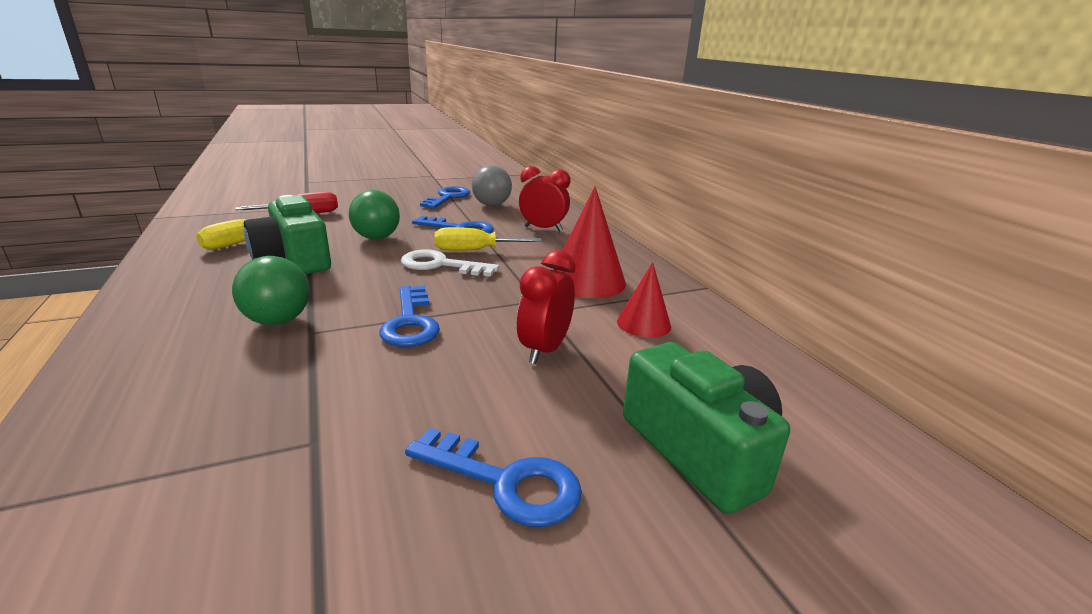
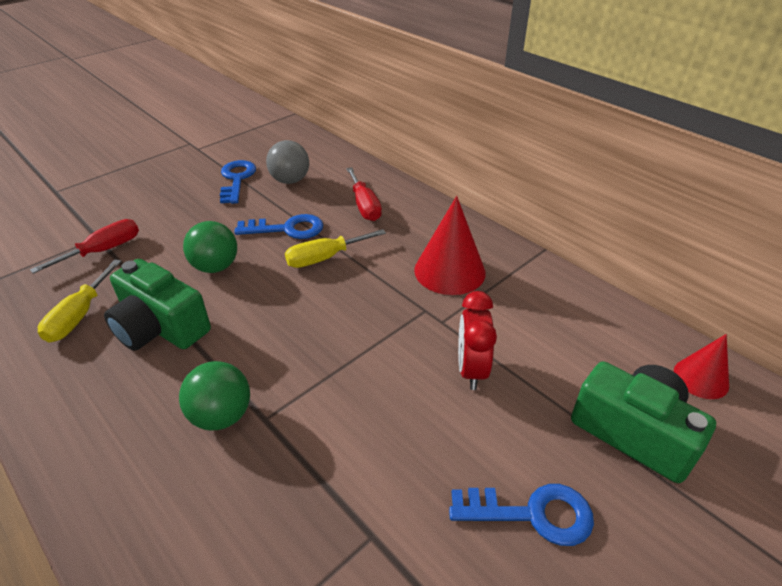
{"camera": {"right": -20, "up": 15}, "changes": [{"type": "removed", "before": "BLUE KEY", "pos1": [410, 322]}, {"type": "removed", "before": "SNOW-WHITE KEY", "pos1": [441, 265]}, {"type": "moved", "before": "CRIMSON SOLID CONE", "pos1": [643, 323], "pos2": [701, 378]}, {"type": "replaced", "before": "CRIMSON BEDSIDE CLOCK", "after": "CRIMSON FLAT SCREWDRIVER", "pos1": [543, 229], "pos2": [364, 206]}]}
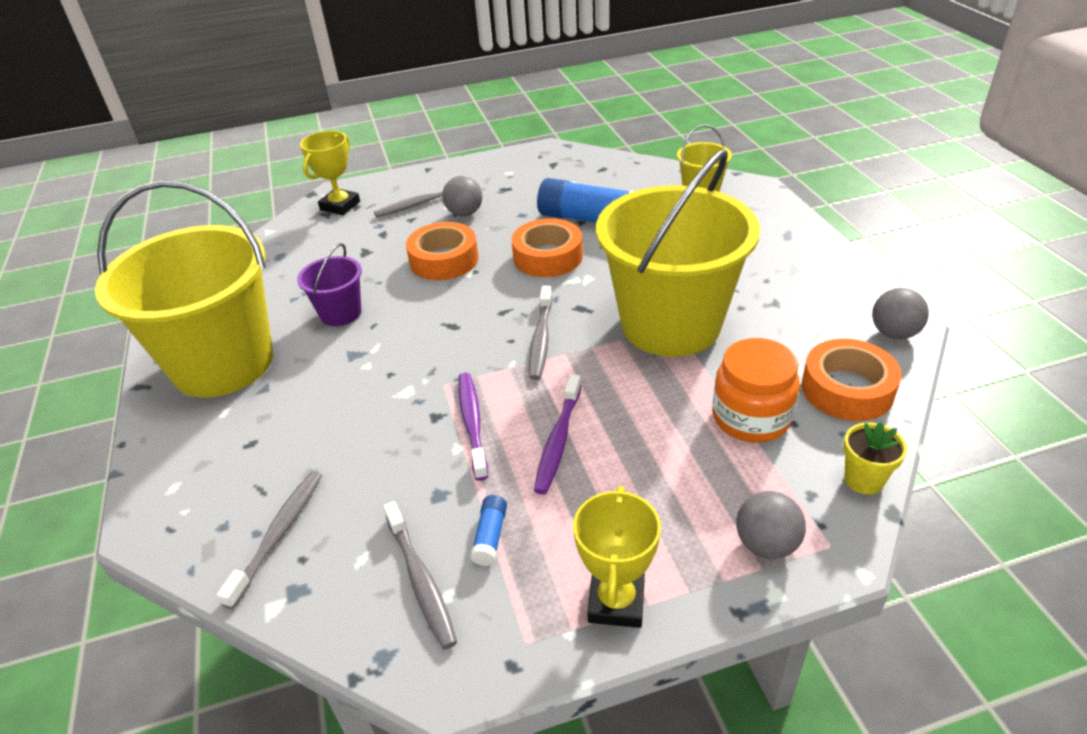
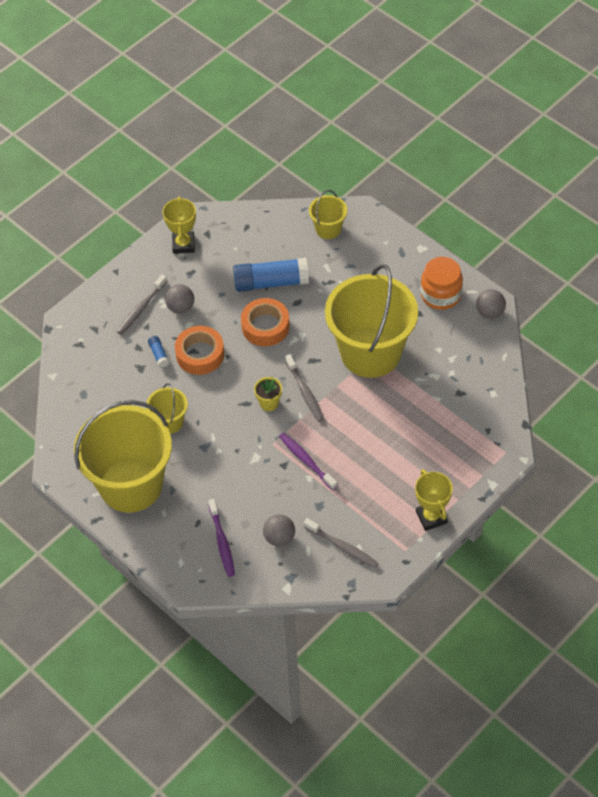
{"camera": {"right": -30, "up": 15}, "changes": [{"type": "removed", "before": "GRAY TOOTH BRUSH", "pos1": [279, 534]}, {"type": "removed", "before": "ORANGE TAPE", "pos1": [847, 389]}, {"type": "moved", "before": "YELLOW TROPHY", "pos1": [340, 206], "pos2": [183, 244]}, {"type": "moved", "before": "BLUE STICK OF GLUE", "pos1": [490, 536], "pos2": [159, 354]}, {"type": "moved", "before": "VIOLET TOOTH BRUSH", "pos1": [558, 440], "pos2": [222, 542]}, {"type": "moved", "before": "ORANGE JAR", "pos1": [751, 417], "pos2": [440, 295]}, {"type": "moved", "before": "GRAY PLAY BALL", "pos1": [766, 544], "pos2": [279, 538]}, {"type": "moved", "before": "YELLOW POTTED PLANT", "pos1": [863, 480], "pos2": [269, 403]}, {"type": "recoloured", "before": "VIOLET PAIL", "after": "YELLOW PAIL", "pos1": [341, 313], "pos2": [169, 422]}]}
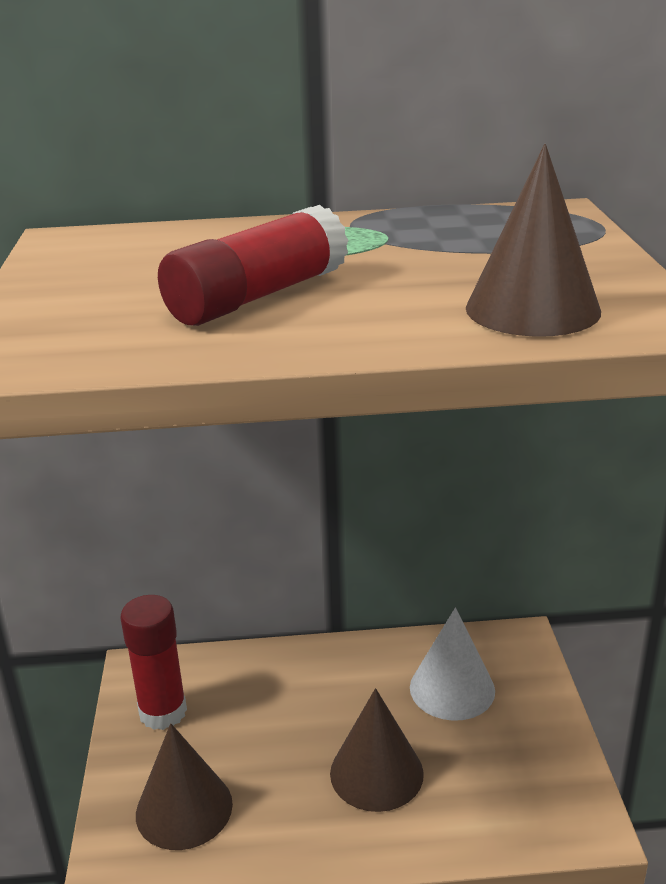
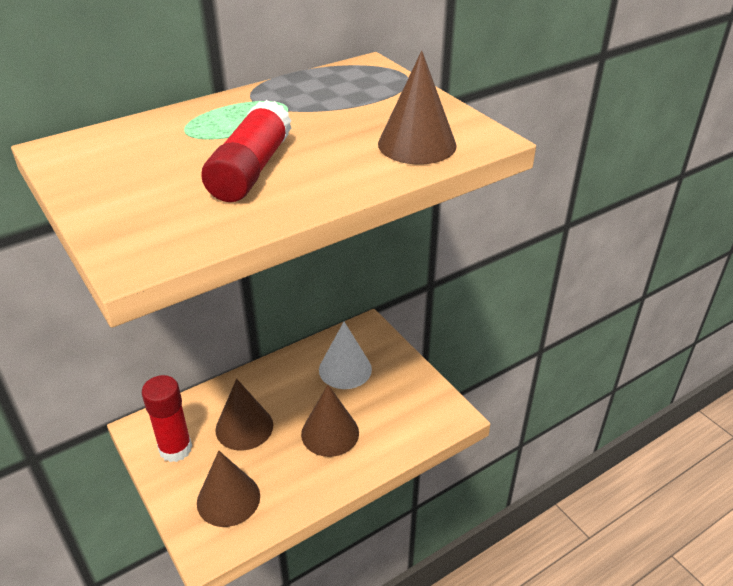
{"camera": {"right": -30, "up": 10}, "changes": [{"type": "added", "after": "DARK BROWN SOLID CONE", "pos2": [244, 427]}]}
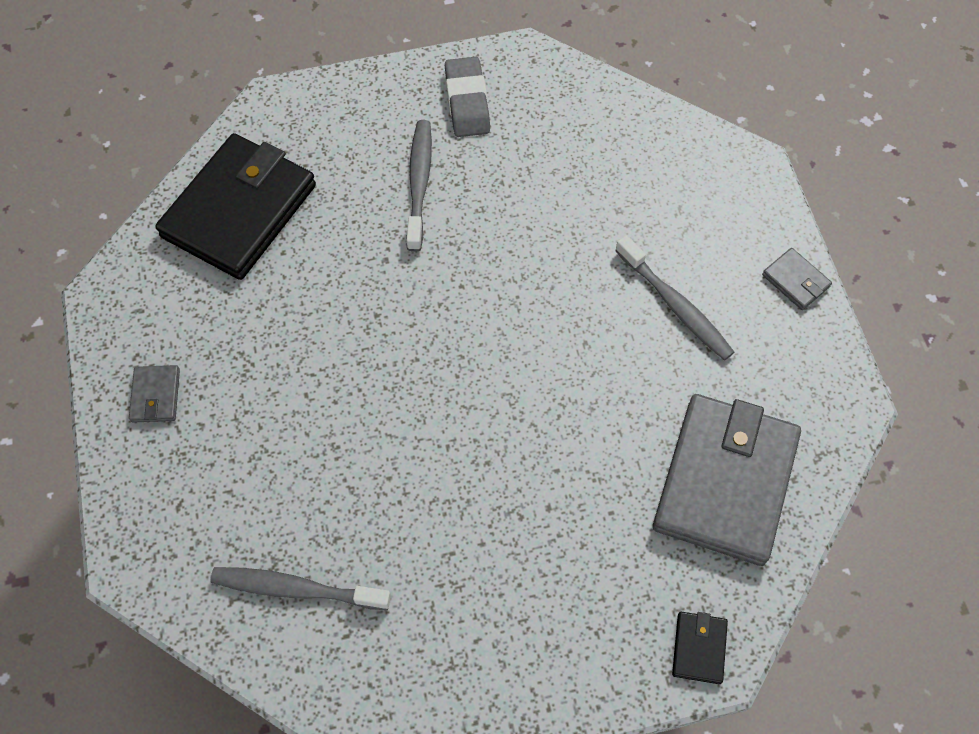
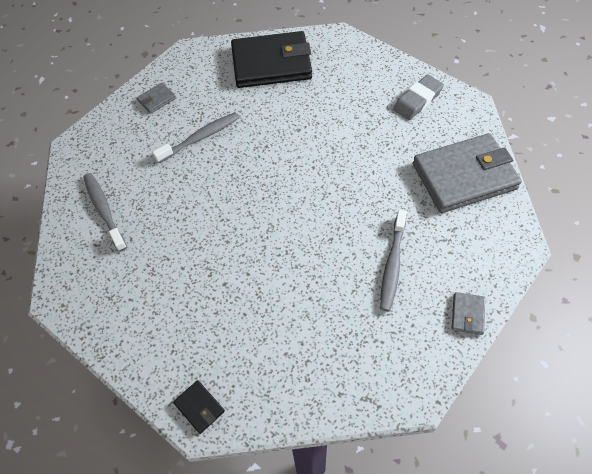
{"camera": {"right": 55, "up": -5}, "changes": [{"type": "moved", "before": "GRAY TOOTH BRUSH", "pos1": [419, 183], "pos2": [200, 138]}, {"type": "moved", "before": "GRAY CARD WALLET", "pos1": [725, 481], "pos2": [464, 176]}, {"type": "turned", "before": "EBONY CARD WALLET", "pos1": [699, 648], "pos2": [199, 407], "turn": 75}]}
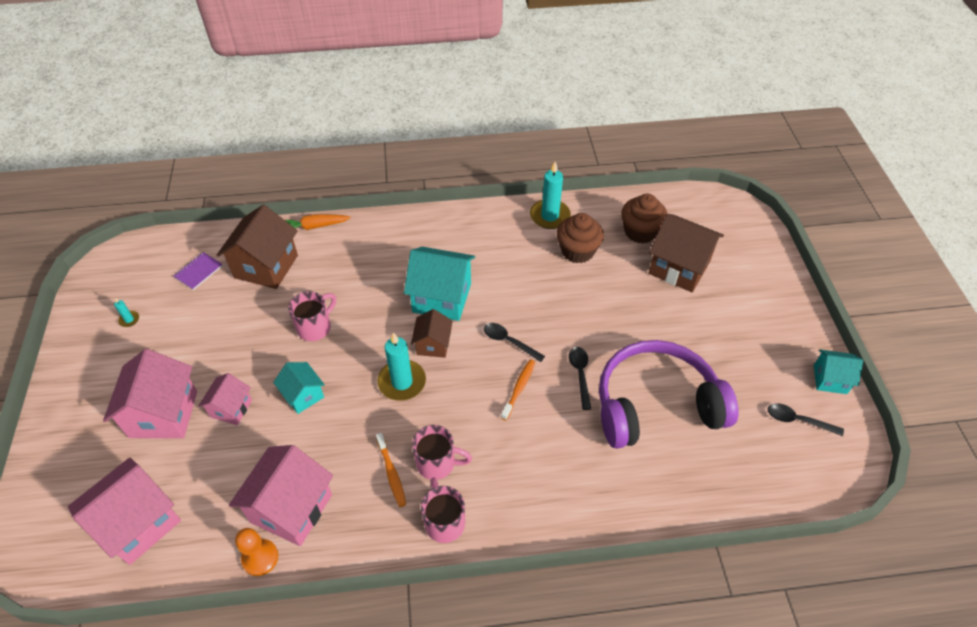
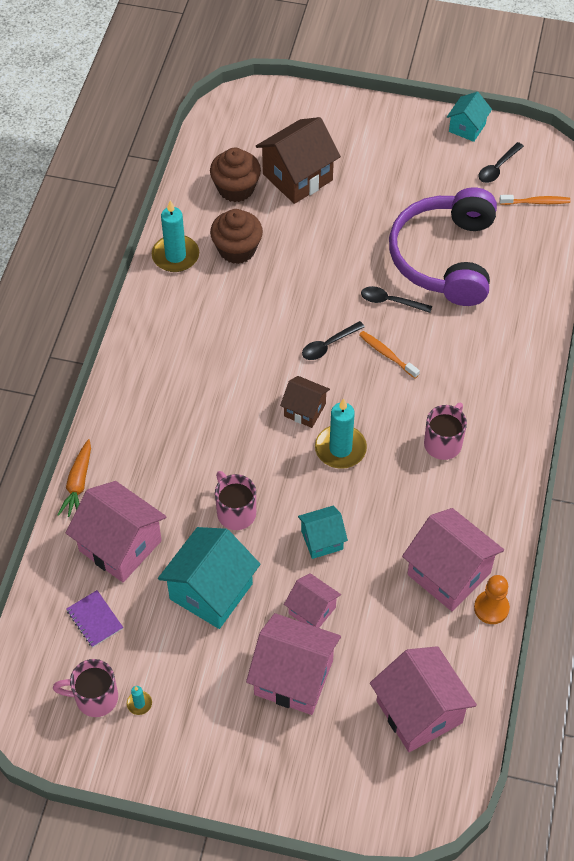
{"camera": {"right": -70, "up": 5}, "changes": [{"type": "moved", "before": "ORANGE TOOTH BRUSH", "pos1": [391, 473], "pos2": [536, 202]}, {"type": "moved", "before": "AQUA HOUSE", "pos1": [442, 298], "pos2": [211, 591]}, {"type": "moved", "before": "ROSE-PINK COFFEE MUG", "pos1": [444, 522], "pos2": [95, 698]}, {"type": "recoloured", "before": "DARK BROWN HOUSE", "after": "ROSE-PINK HOUSE", "pos1": [266, 266], "pos2": [120, 546]}]}
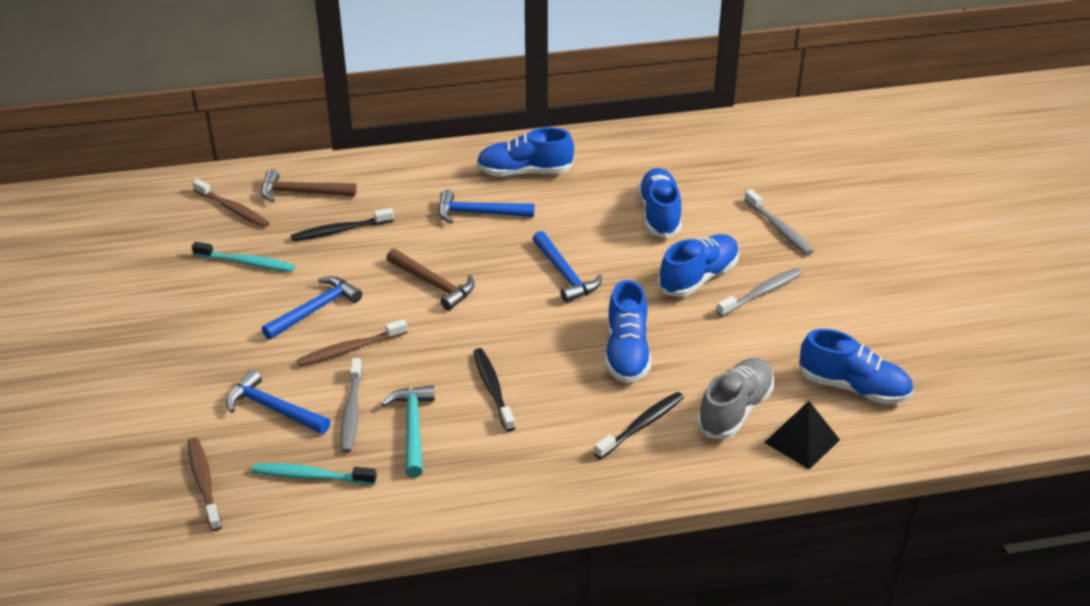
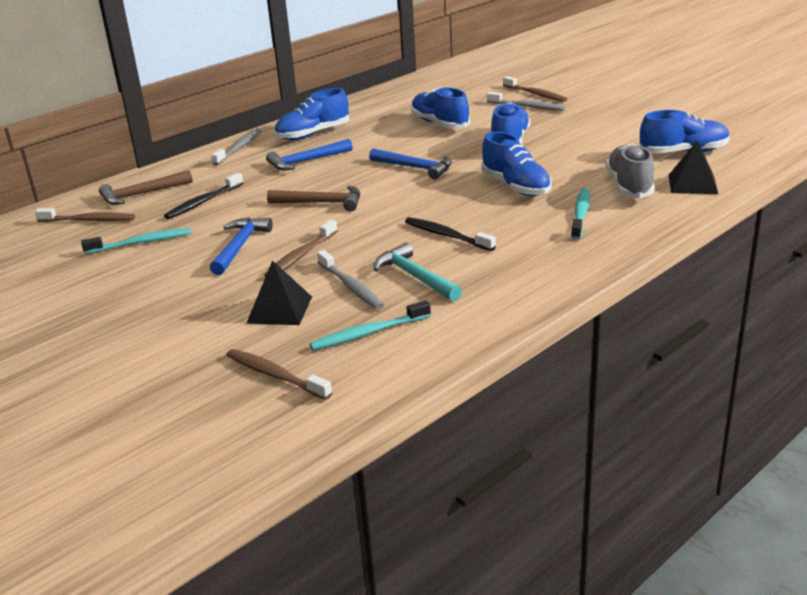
{"camera": {"right": -30, "up": -10}, "changes": [{"type": "added", "after": "DARK BROWN TOOTH BRUSH", "pos2": [535, 94]}, {"type": "moved", "before": "GRAY TOOTH BRUSH", "pos1": [761, 293], "pos2": [239, 148]}, {"type": "replaced", "before": "BLUE CLAW HAMMER", "after": "EBONY PYRAMID SHAPE", "pos1": [273, 408], "pos2": [279, 309]}, {"type": "recoloured", "before": "EBONY TOOTH BRUSH", "after": "AQUA TOOTH BRUSH", "pos1": [641, 425], "pos2": [580, 214]}]}
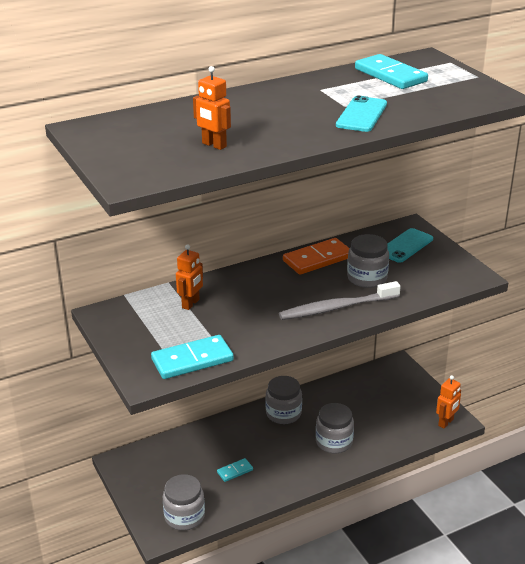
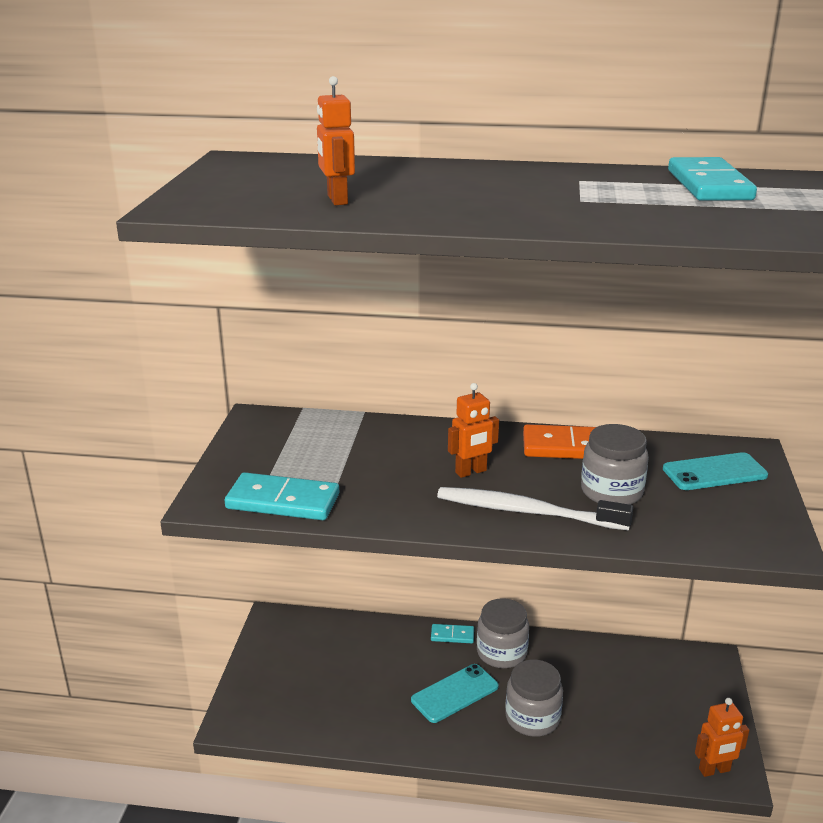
{"camera": {"right": 35, "up": -5}, "changes": [{"type": "removed", "before": "GRAY JAR", "pos1": [184, 516]}, {"type": "moved", "before": "ORANGE ROBOT FIGURE", "pos1": [191, 304], "pos2": [471, 472]}, {"type": "moved", "before": "AQUA DOMINO", "pos1": [235, 471], "pos2": [452, 635]}, {"type": "moved", "before": "AQUA PHONE", "pos1": [361, 115], "pos2": [454, 693]}, {"type": "recoloured", "before": "GRAY TOOTH BRUSH", "after": "SNOW-WHITE TOOTH BRUSH", "pos1": [336, 308], "pos2": [527, 511]}]}
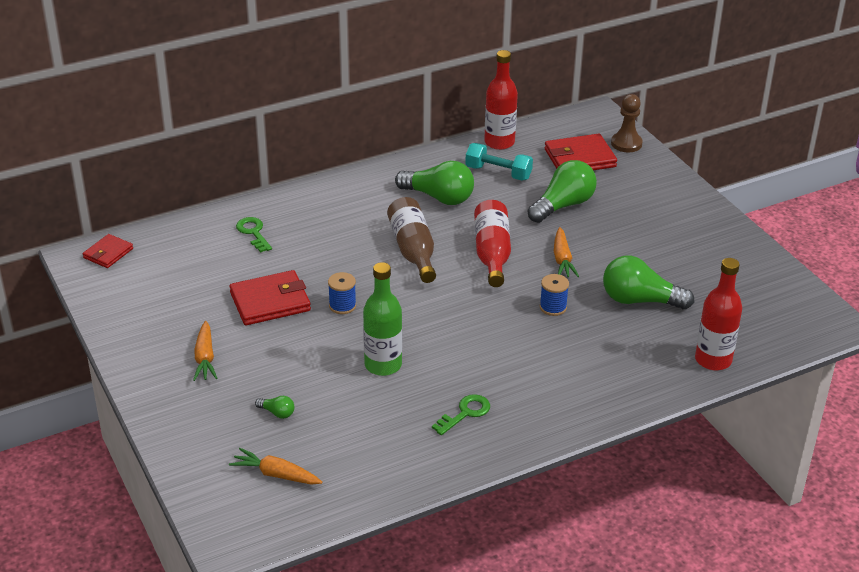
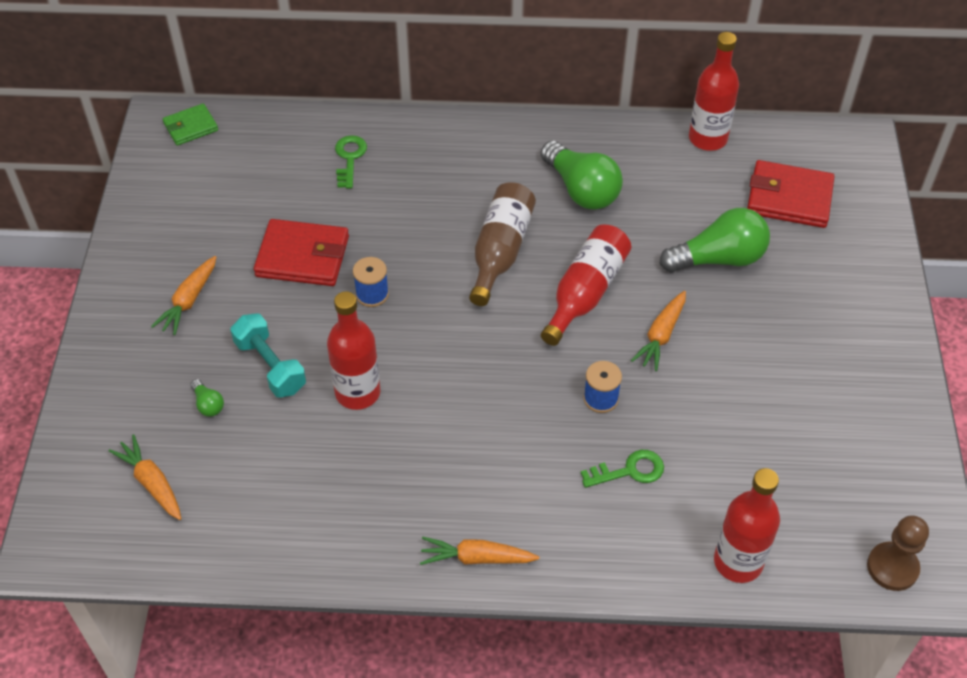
{"camera": {"right": 30, "up": 15}, "changes": [{"type": "removed", "before": "LEAF-GREEN LIGHT BULB", "pos1": [640, 300]}, {"type": "added", "after": "ORANGE ROOT VEGETABLE", "pos2": [476, 558]}, {"type": "moved", "before": "LEAF-GREEN KEY", "pos1": [465, 413], "pos2": [629, 471]}, {"type": "moved", "before": "AQUA FREE WEIGHT", "pos1": [498, 173], "pos2": [270, 366]}, {"type": "moved", "before": "DARK BROWN GAME PAWN", "pos1": [626, 143], "pos2": [892, 567]}, {"type": "recoloured", "before": "CRIMSON CARD WALLET", "after": "LEAF-GREEN CARD WALLET", "pos1": [108, 253], "pos2": [191, 127]}, {"type": "recoloured", "before": "LEAF-GREEN BOTTLE", "after": "CRIMSON BOTTLE", "pos1": [383, 365], "pos2": [357, 392]}]}
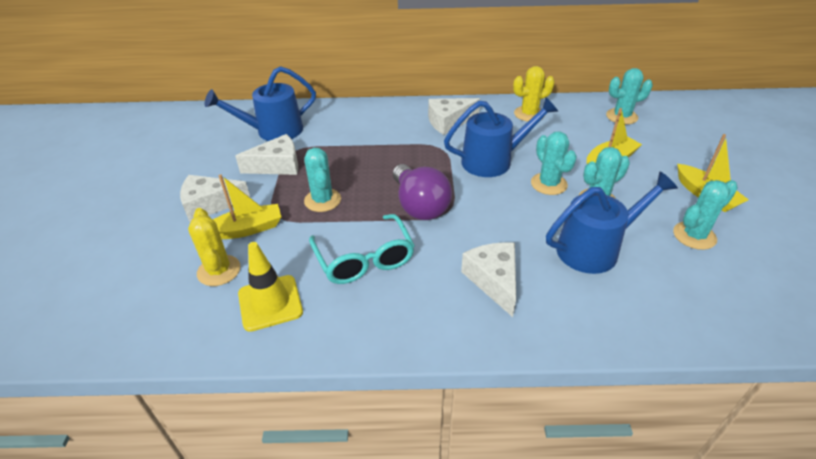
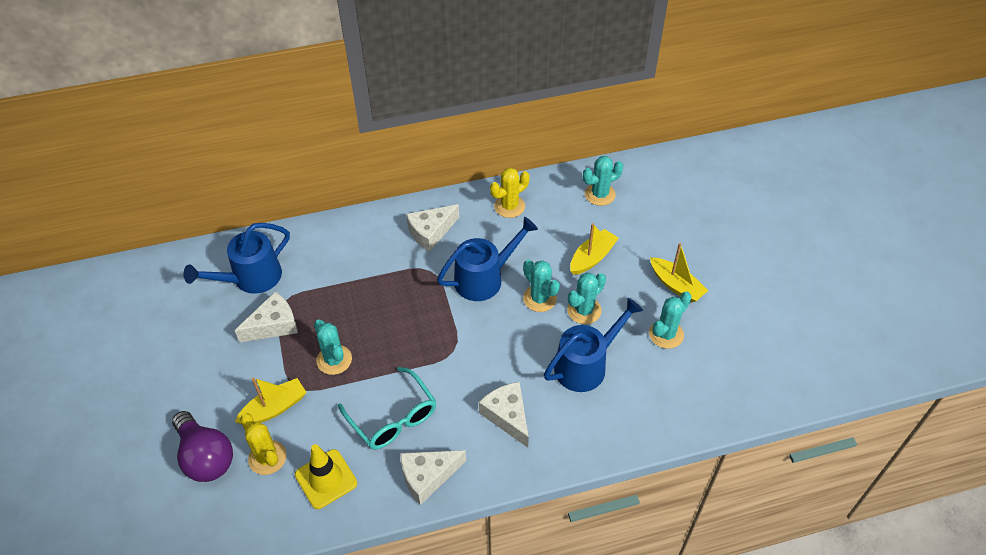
{"camera": {"right": -15, "up": 10}, "changes": [{"type": "moved", "before": "SNOW-WHITE PIECE OF CHEESE", "pos1": [210, 204], "pos2": [427, 477]}, {"type": "moved", "before": "VIOLET LIGHT BULB", "pos1": [419, 206], "pos2": [206, 457]}]}
